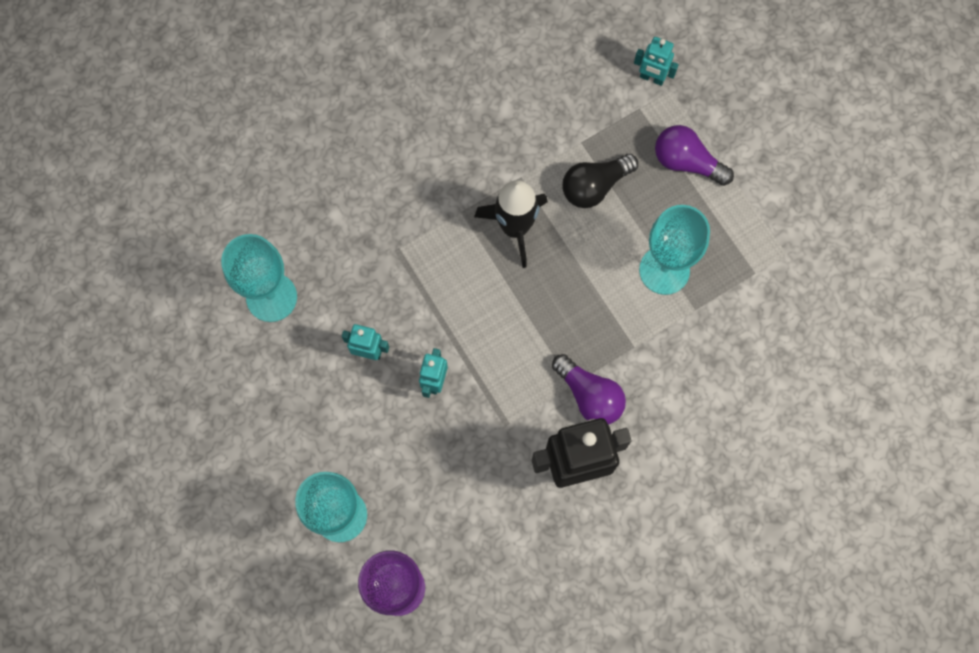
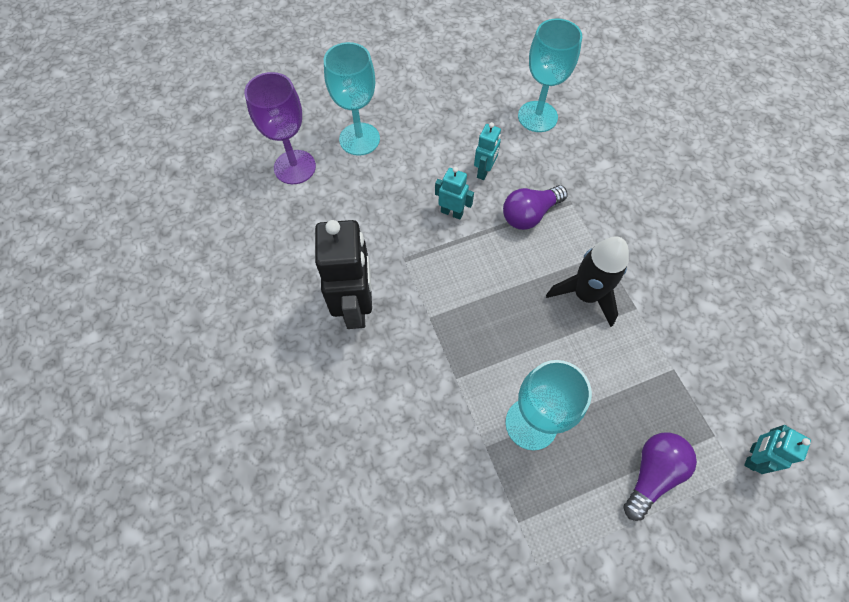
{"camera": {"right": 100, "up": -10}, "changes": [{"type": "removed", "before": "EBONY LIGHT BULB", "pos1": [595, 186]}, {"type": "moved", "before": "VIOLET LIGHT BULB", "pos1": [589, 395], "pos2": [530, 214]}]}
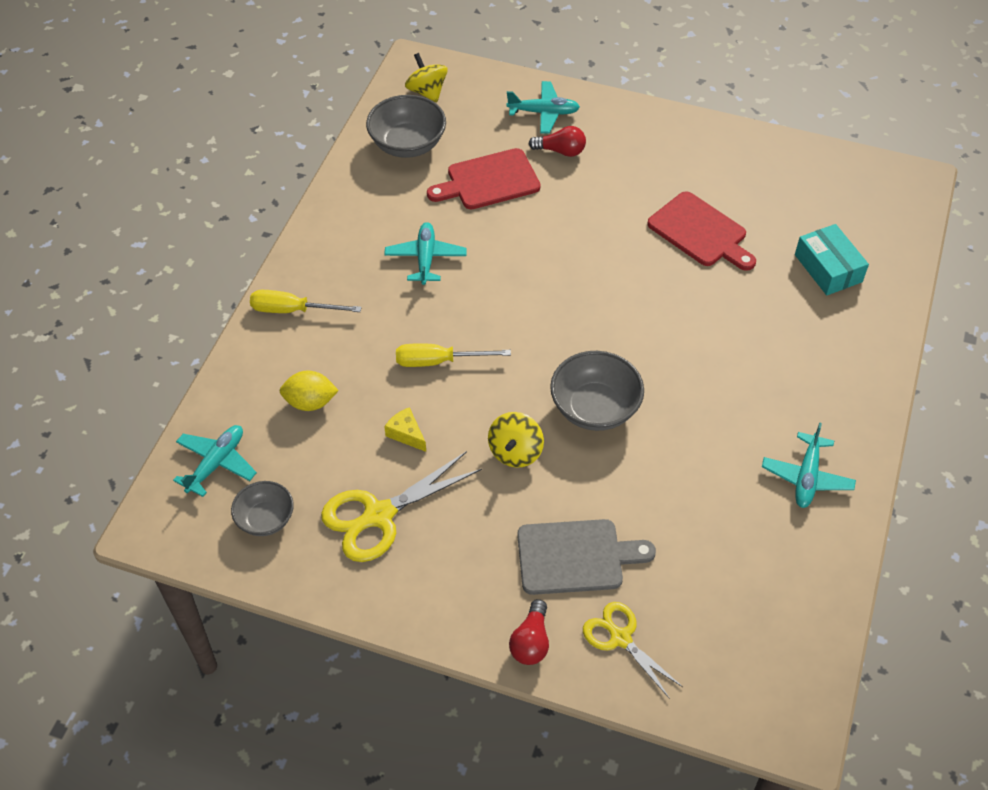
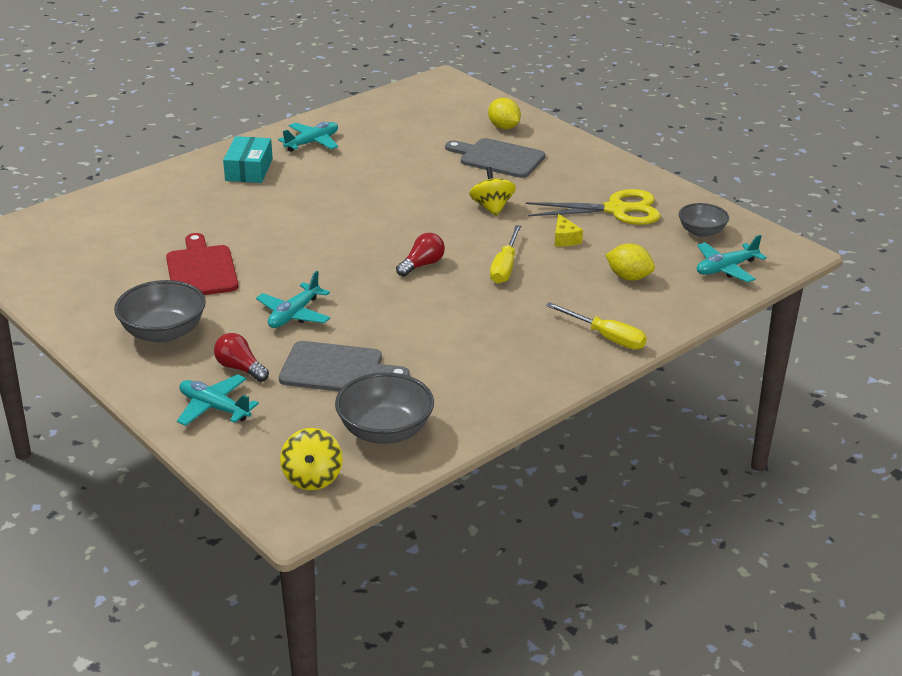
{"camera": {"right": -150, "up": -20}, "changes": [{"type": "moved", "before": "AQUA AEROPLANE", "pos1": [425, 258], "pos2": [294, 314]}, {"type": "moved", "before": "CRIMSON LIGHT BULB", "pos1": [531, 641], "pos2": [422, 265]}, {"type": "moved", "before": "GRAY BOWL", "pos1": [595, 408], "pos2": [163, 332]}, {"type": "moved", "before": "AQUA BOX", "pos1": [828, 268], "pos2": [249, 170]}, {"type": "replaced", "before": "YELLOW SHEARS", "after": "YELLOW CITRUS FRUIT", "pos1": [620, 637], "pos2": [504, 127]}, {"type": "recoloured", "before": "CRIMSON CHOPPING BOARD", "after": "GRAY CHOPPING BOARD", "pos1": [488, 181], "pos2": [337, 369]}, {"type": "turned", "before": "YELLOW FLAT SCREWDRIVER", "pos1": [438, 361], "pos2": [505, 267], "turn": 75}, {"type": "turned", "before": "YELLOW WHIRLIGIG", "pos1": [515, 452], "pos2": [492, 207], "turn": -60}]}
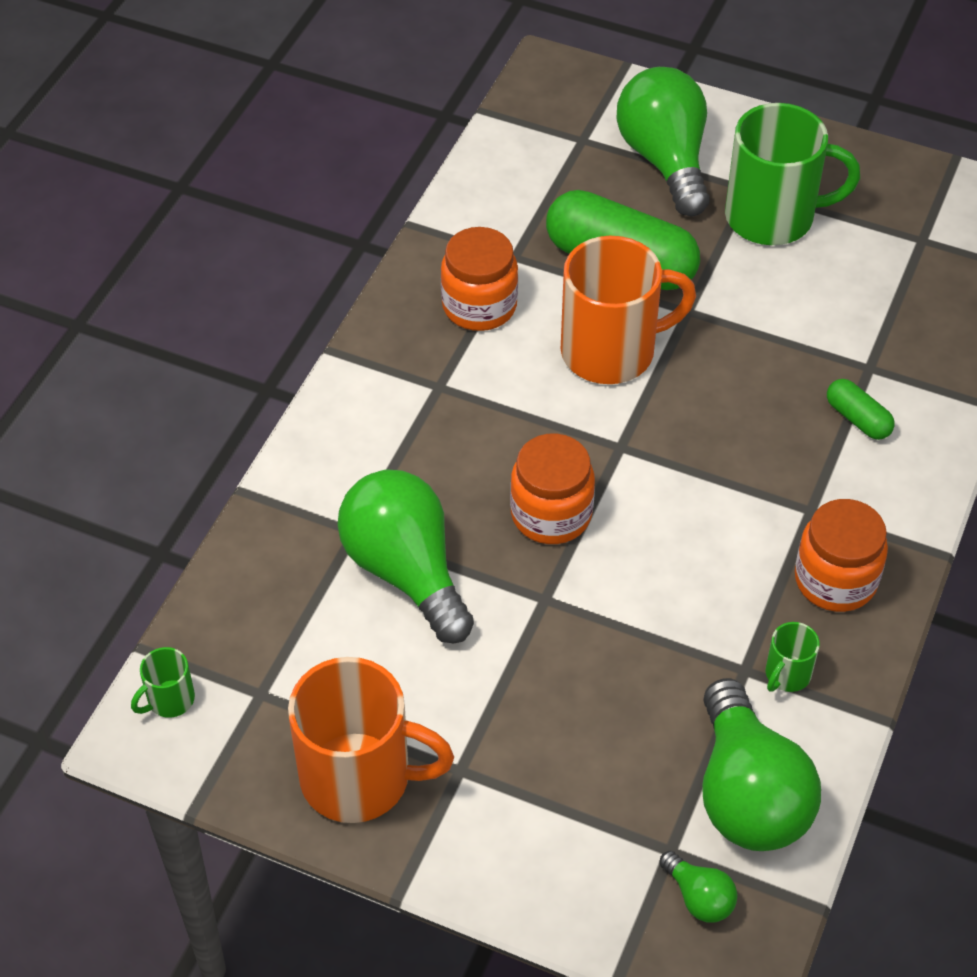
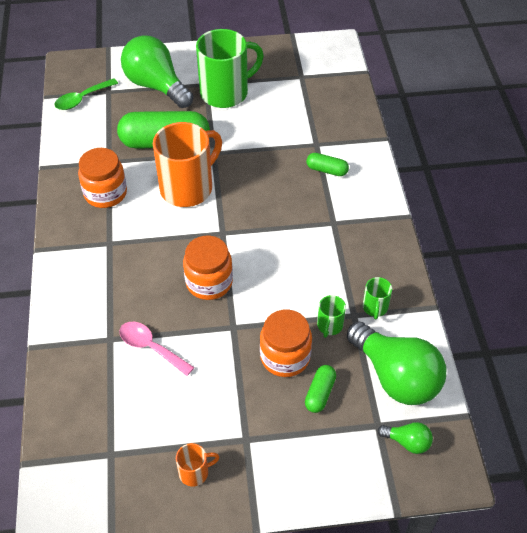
{"camera": {"right": -30, "up": 0}, "changes": [{"type": "added", "after": "LEAF-GREEN SPOON", "pos2": [82, 99]}, {"type": "added", "after": "LEAF-GREEN PILL SHAPE", "pos2": [320, 393]}, {"type": "moved", "before": "LEAF-GREEN COFFEE MUG", "pos1": [169, 700], "pos2": [329, 326]}, {"type": "moved", "before": "ORANGE JAR", "pos1": [835, 580], "pos2": [285, 357]}, {"type": "replaced", "before": "LEAF-GREEN LIGHT BULB", "after": "ROSE-PINK SPOON", "pos1": [406, 571], "pos2": [151, 347]}, {"type": "resized", "before": "ORANGE COFFEE MUG", "pos1": [359, 777], "pos2": [195, 472], "scale": 0.44}]}
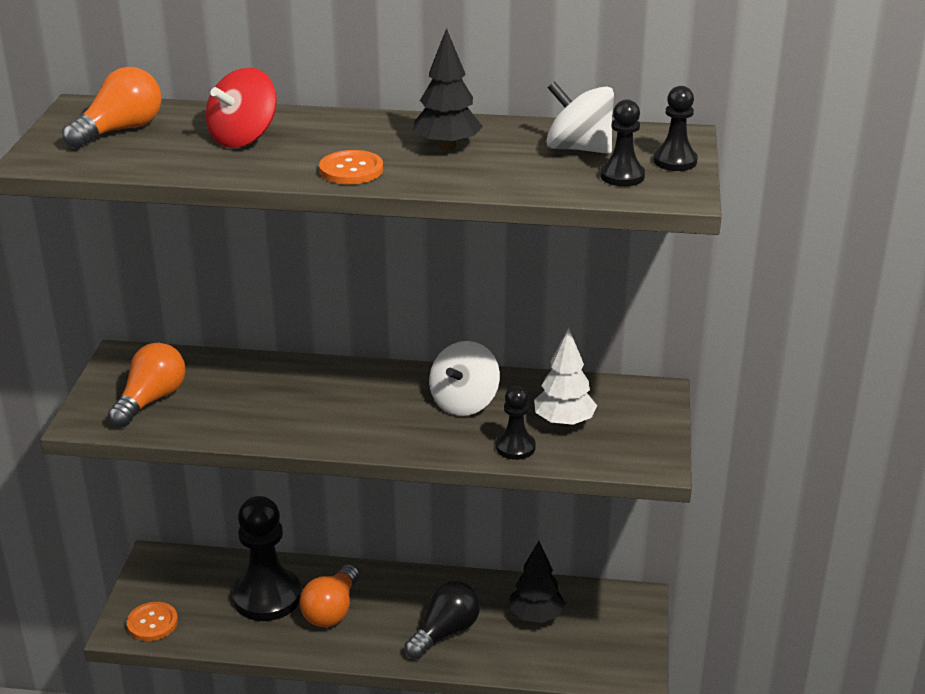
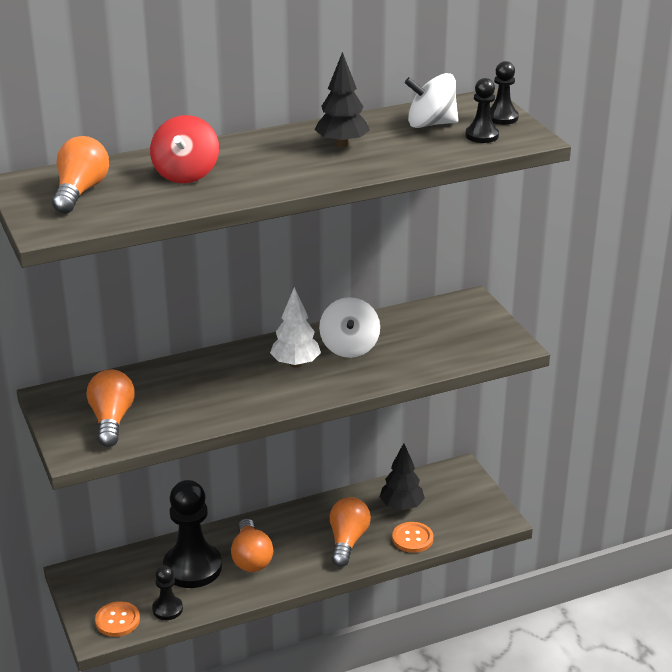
{"camera": {"right": -30, "up": 0}, "changes": [{"type": "moved", "before": "ORANGE BUTTON", "pos1": [351, 170], "pos2": [412, 538]}, {"type": "moved", "before": "EBONY GAME PAWN", "pos1": [515, 447], "pos2": [167, 609]}, {"type": "moved", "before": "SNOW-WHITE TOY TREE", "pos1": [564, 422], "pos2": [295, 364]}, {"type": "recoloured", "before": "EBONY LIGHT BULB", "after": "ORANGE LIGHT BULB", "pos1": [445, 632], "pos2": [347, 541]}]}
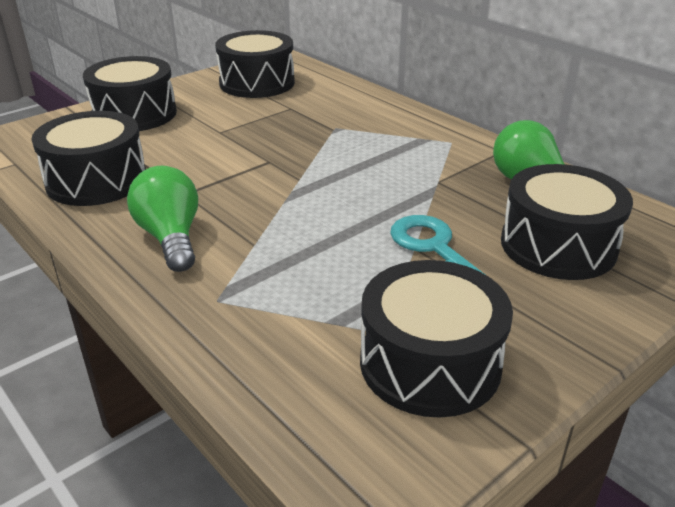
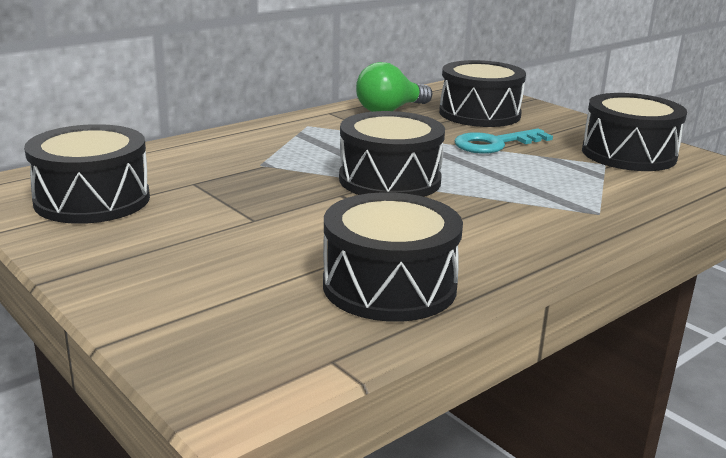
{"camera": {"right": -90, "up": -10}, "changes": [{"type": "removed", "before": "LEAF-GREEN LIGHT BULB", "pos1": [170, 238]}, {"type": "moved", "before": "EBONY TOY DRUM", "pos1": [134, 114], "pos2": [390, 180]}]}
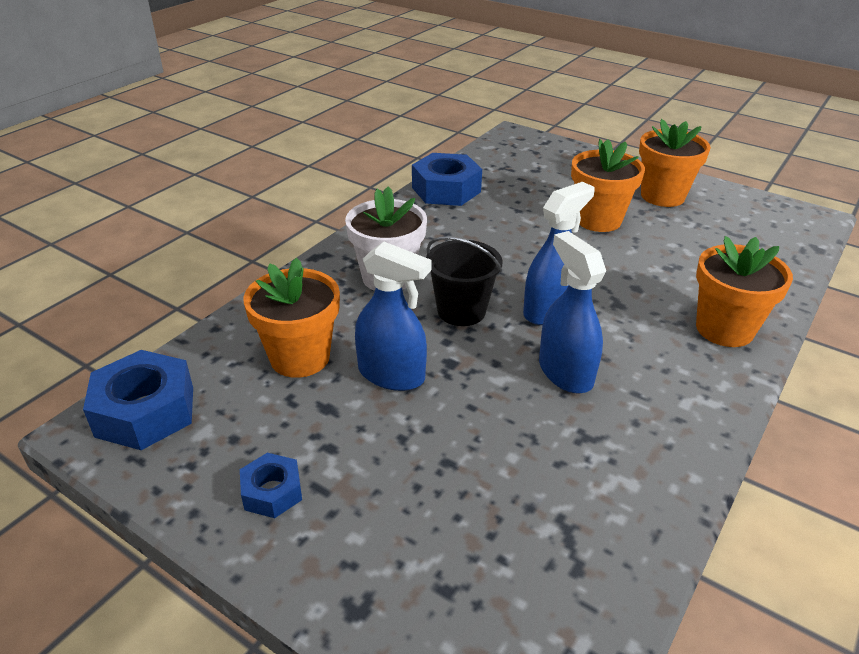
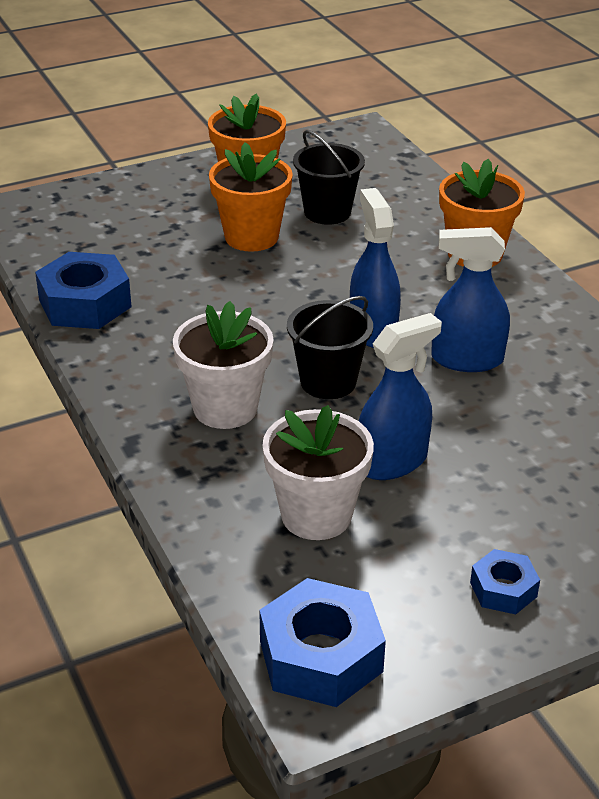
{"camera": {"right": -60, "up": 0}, "changes": [{"type": "added", "after": "EBONY PAIL", "pos2": [327, 212]}, {"type": "recoloured", "before": "ORANGE POTTED PLANT", "after": "SNOW-WHITE POTTED PLANT", "pos1": [300, 357], "pos2": [316, 515]}]}
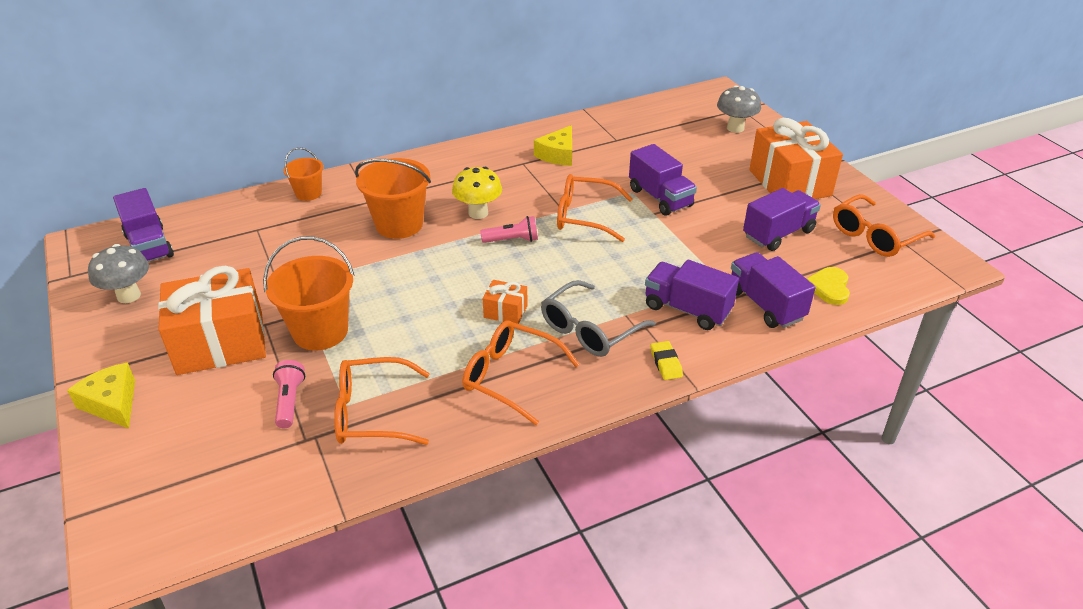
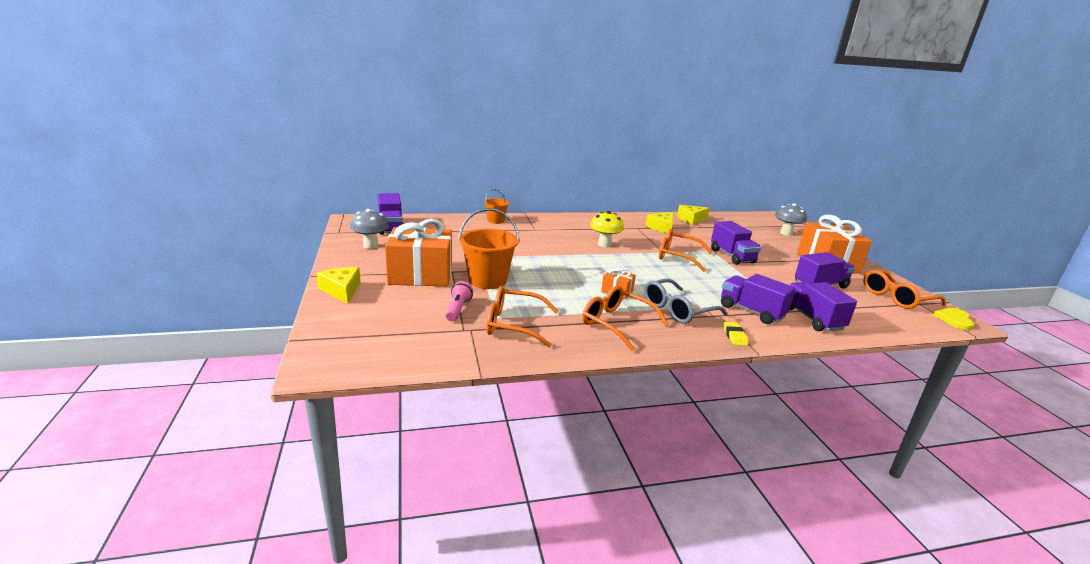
{"camera": {"right": 10, "up": -15}, "changes": [{"type": "removed", "before": "ORANGE PAIL", "pos1": [399, 224]}, {"type": "removed", "before": "ROSE-PINK POCKET TORCH", "pos1": [512, 240]}, {"type": "added", "after": "YELLOW PIECE OF CHEESE", "pos2": [691, 219]}, {"type": "moved", "before": "YELLOW HEART", "pos1": [829, 287], "pos2": [954, 320]}]}
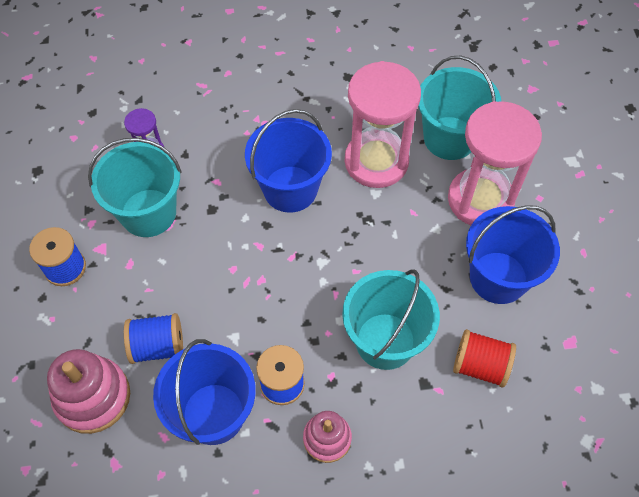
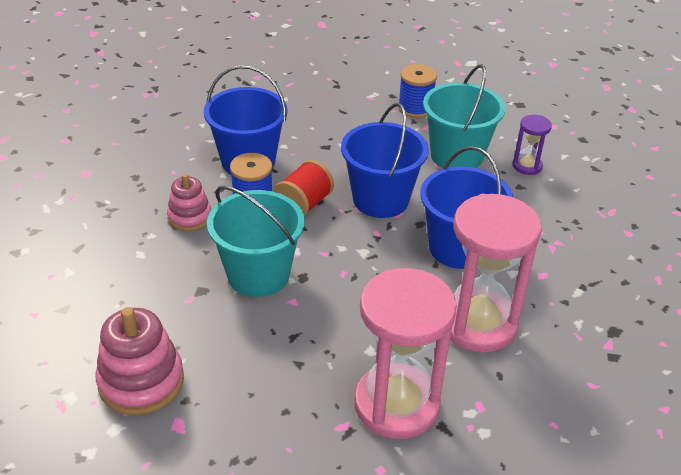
{"camera": {"right": 105, "up": -20}, "changes": [{"type": "removed", "before": "BLUE REEL OF THREAD", "pos1": [158, 346]}, {"type": "removed", "before": "AQUA PAIL", "pos1": [449, 138]}, {"type": "moved", "before": "ROSE-PINK STACKING RINGS", "pos1": [93, 397], "pos2": [141, 381]}, {"type": "moved", "before": "CRIMSON REEL OF THREAD", "pos1": [480, 365], "pos2": [304, 204]}, {"type": "moved", "before": "BLUE PAIL", "pos1": [498, 277], "pos2": [380, 199]}]}
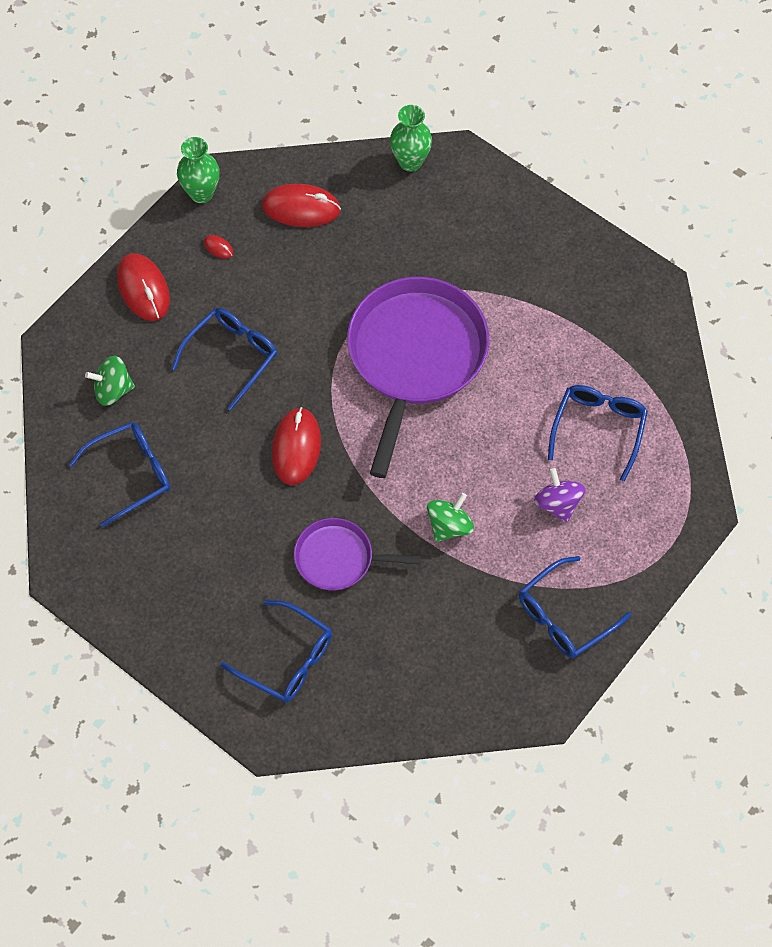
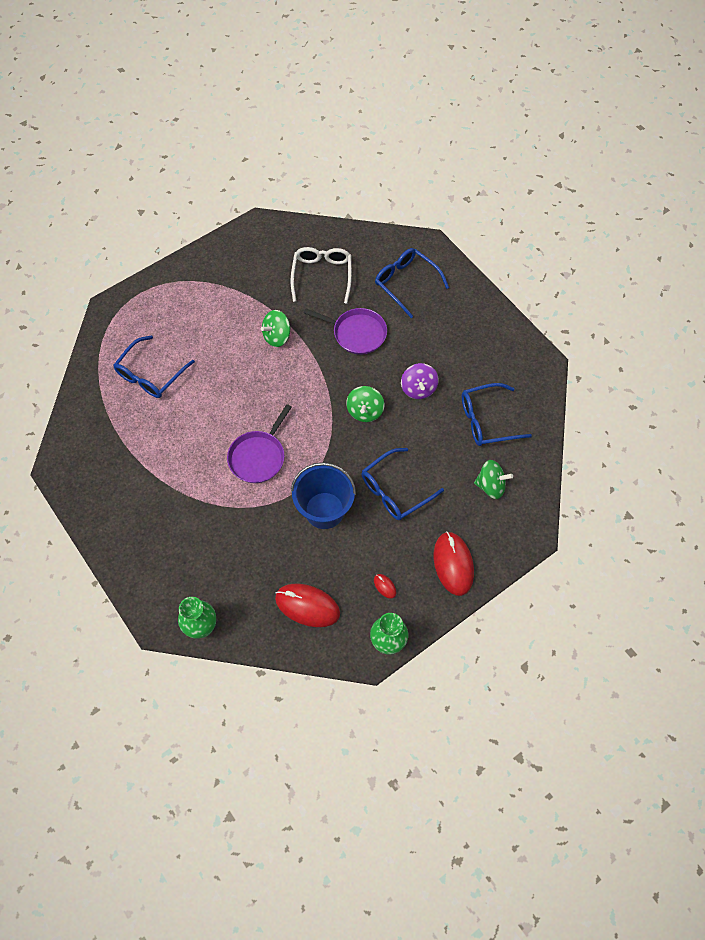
{"camera": {"right": -165, "up": 0}, "changes": [{"type": "removed", "before": "BLUE GLASSES", "pos1": [565, 616]}, {"type": "added", "after": "SNOW-WHITE GLASSES", "pos2": [322, 276]}, {"type": "added", "after": "BLUE PAIL", "pos2": [324, 510]}, {"type": "moved", "before": "VIOLET WHIRLIGIG", "pos1": [558, 504], "pos2": [418, 388]}, {"type": "replaced", "before": "CRIMSON PC MOUSE", "after": "LEAF-GREEN WHIRLIGIG", "pos1": [296, 448], "pos2": [365, 411]}, {"type": "resized", "before": "VIOLET SKILLET", "pos1": [415, 357], "pos2": [258, 456], "scale": 0.52}]}
